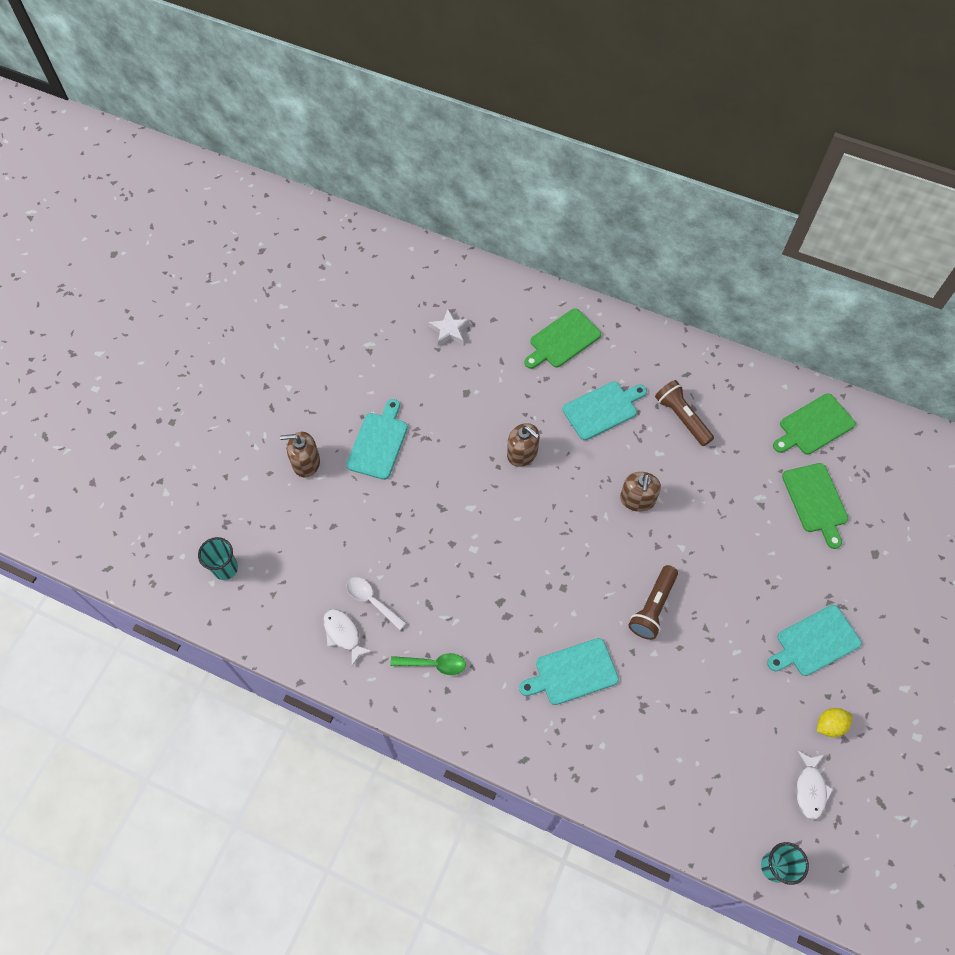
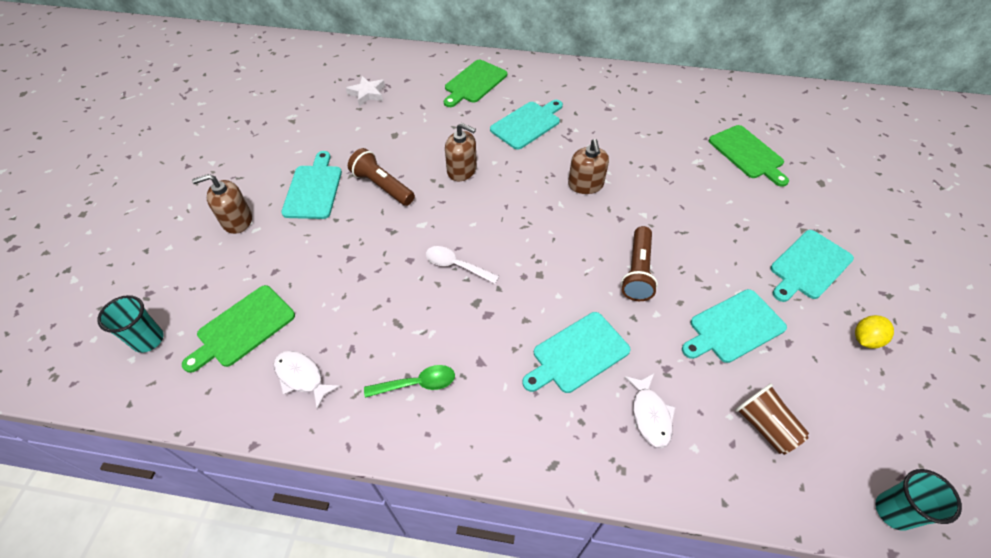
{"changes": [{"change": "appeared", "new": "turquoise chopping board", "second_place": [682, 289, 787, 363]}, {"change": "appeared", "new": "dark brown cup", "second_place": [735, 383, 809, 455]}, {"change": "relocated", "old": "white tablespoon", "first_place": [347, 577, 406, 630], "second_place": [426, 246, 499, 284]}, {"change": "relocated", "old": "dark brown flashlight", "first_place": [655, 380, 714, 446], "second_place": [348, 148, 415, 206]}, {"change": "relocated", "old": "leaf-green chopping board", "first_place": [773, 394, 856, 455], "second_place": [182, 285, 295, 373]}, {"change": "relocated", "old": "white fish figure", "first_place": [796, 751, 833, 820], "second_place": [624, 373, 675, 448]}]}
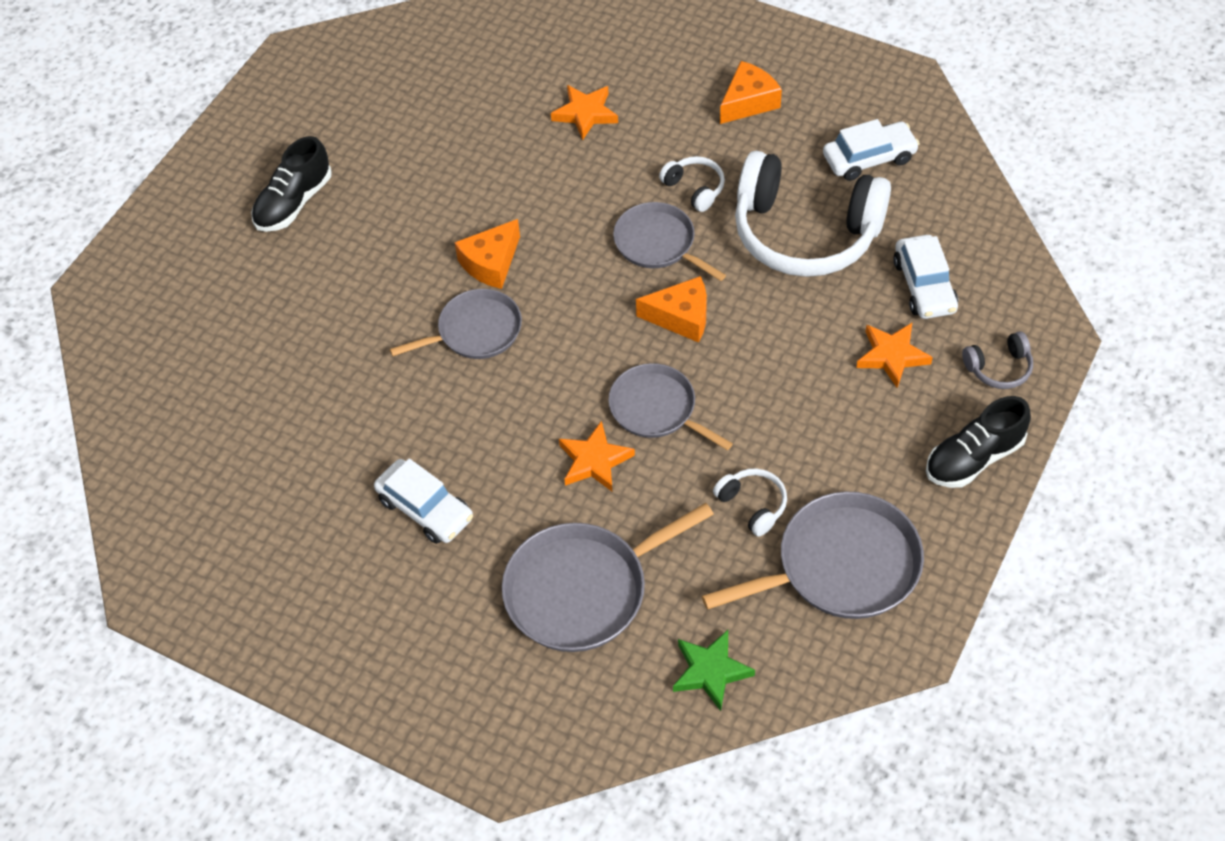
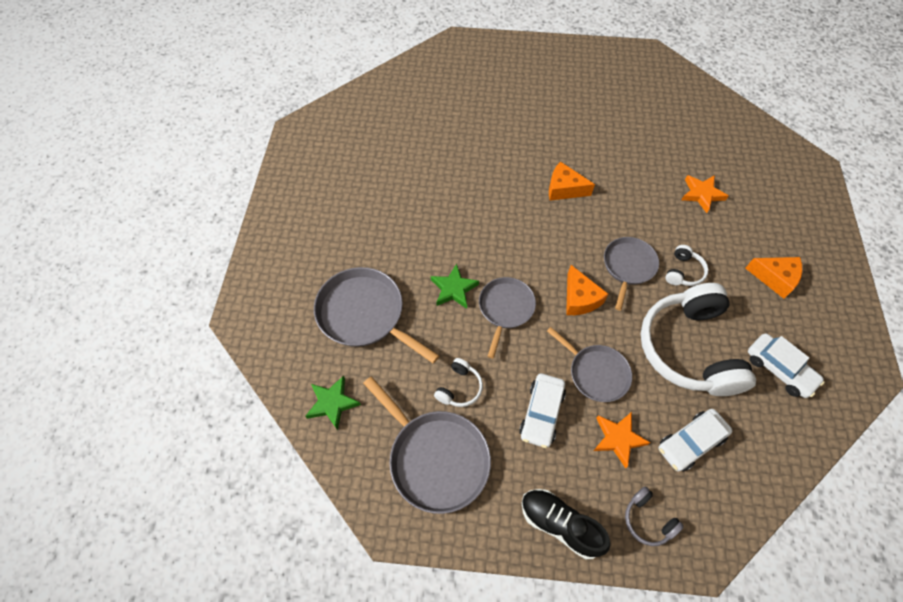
{"changes": [{"change": "missing", "old": "ebony lace-up shoe", "first_place": [251, 136, 332, 232]}, {"change": "relocated", "old": "white car", "first_place": [374, 459, 473, 544], "second_place": [519, 373, 566, 448]}, {"change": "relocated", "old": "gray skillet", "first_place": [390, 289, 522, 359], "second_place": [547, 327, 632, 402]}, {"change": "colour", "old": "orange star shape", "new": "leaf-green star shape", "first_place": [559, 421, 635, 491], "second_place": [431, 264, 479, 309]}]}
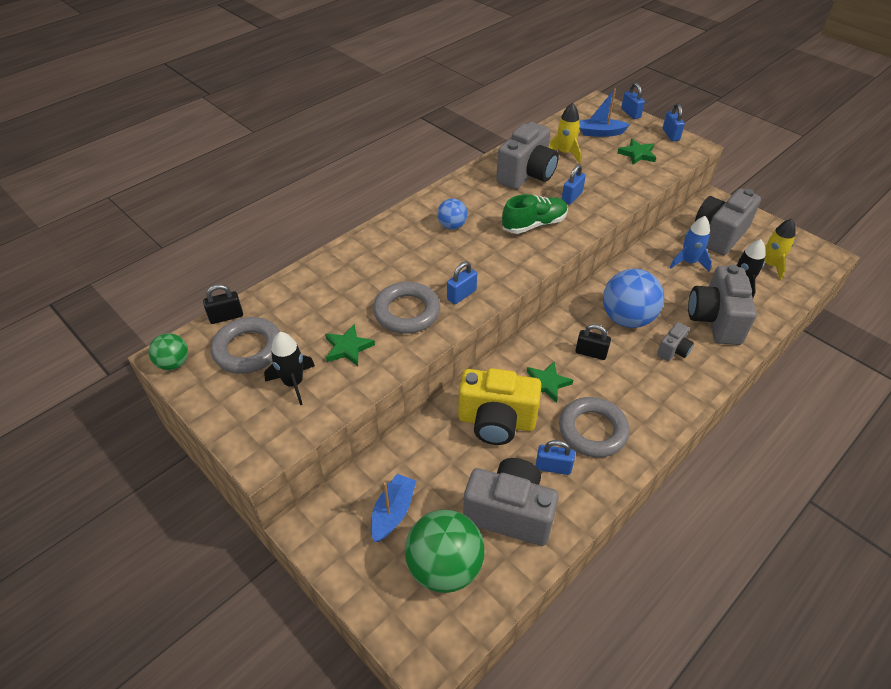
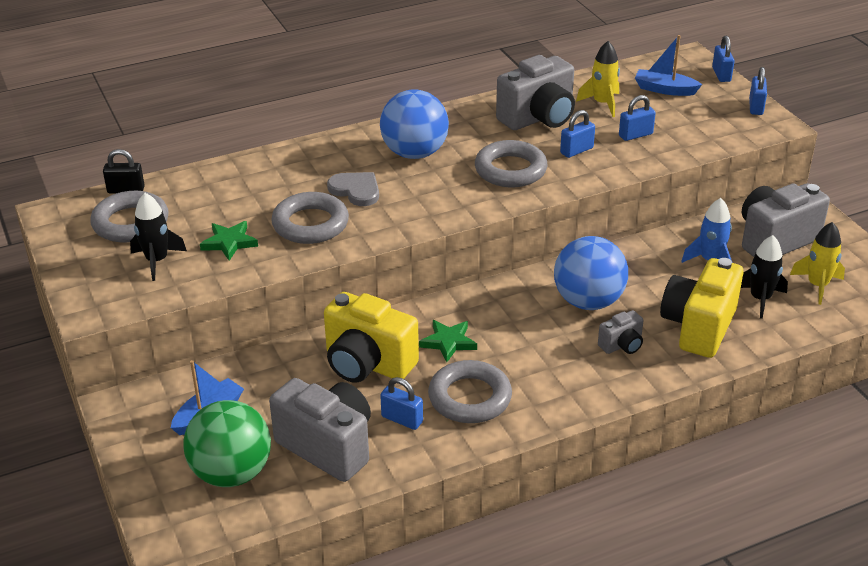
{"changes": [{"change": "missing", "old": "leaf-green sphere", "first_place": [149, 333, 188, 370]}, {"change": "missing", "old": "ebony lock", "first_place": [575, 324, 611, 360]}, {"change": "missing", "old": "leaf-green star shape", "first_place": [617, 139, 657, 164]}, {"change": "appeared", "new": "gray heart", "second_place": [327, 172, 379, 206]}, {"change": "relocated", "old": "cobalt lock", "first_place": [447, 262, 477, 304], "second_place": [619, 95, 656, 141]}, {"change": "exchanged", "old": "leaf-green lace-up shoe", "new": "gray hoop", "first_place": [502, 194, 568, 234], "second_place": [475, 140, 548, 187]}, {"change": "colour", "old": "gray photo camera", "new": "bright yellow photo camera", "first_place": [688, 265, 757, 345], "second_place": [660, 258, 743, 358]}, {"change": "size", "old": "cobalt sphere", "first_place": [437, 199, 468, 230], "second_place": [380, 89, 449, 159], "factor": 1.88}]}
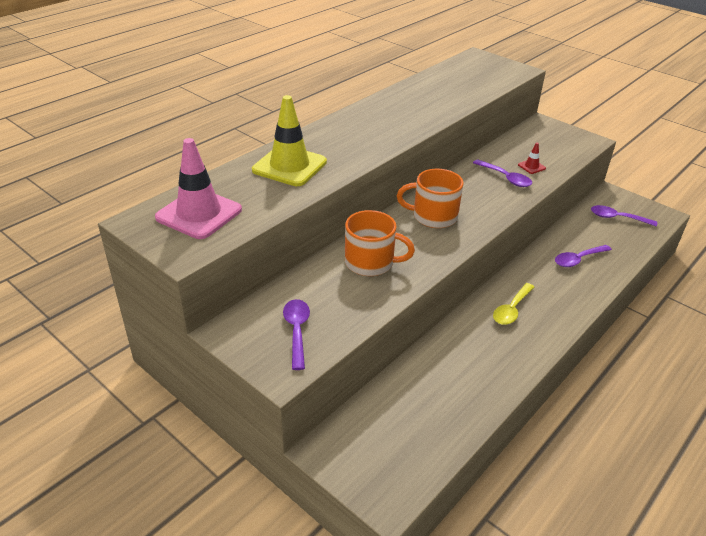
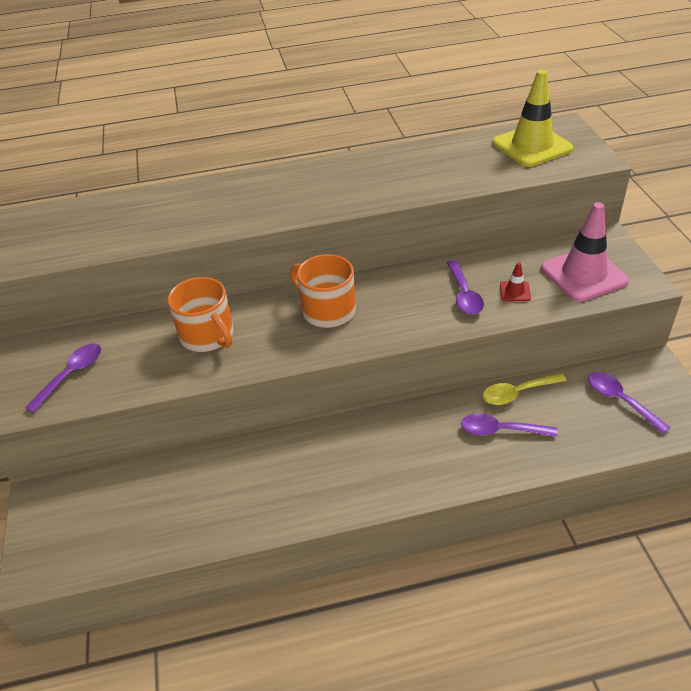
{"changes": [{"change": "relocated", "old": "rose-pink traffic cone", "first_place": [155, 138, 242, 239], "second_place": [541, 202, 629, 302]}, {"change": "relocated", "old": "bright yellow traffic cone", "first_place": [252, 95, 327, 186], "second_place": [492, 70, 573, 167]}, {"change": "relocated", "old": "bright yellow tablespoon", "first_place": [493, 283, 534, 325], "second_place": [483, 373, 567, 405]}]}
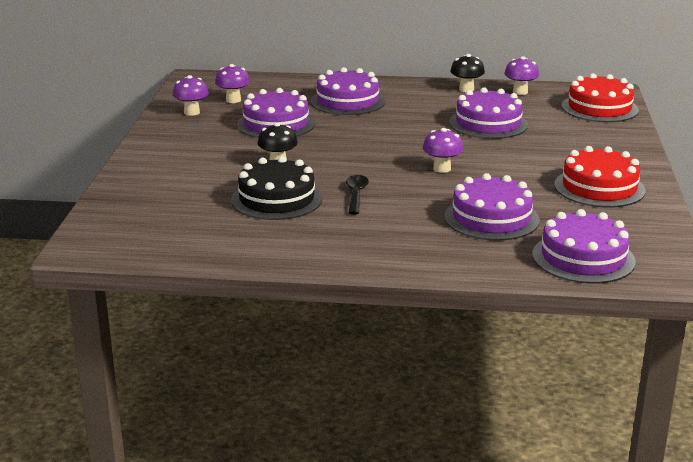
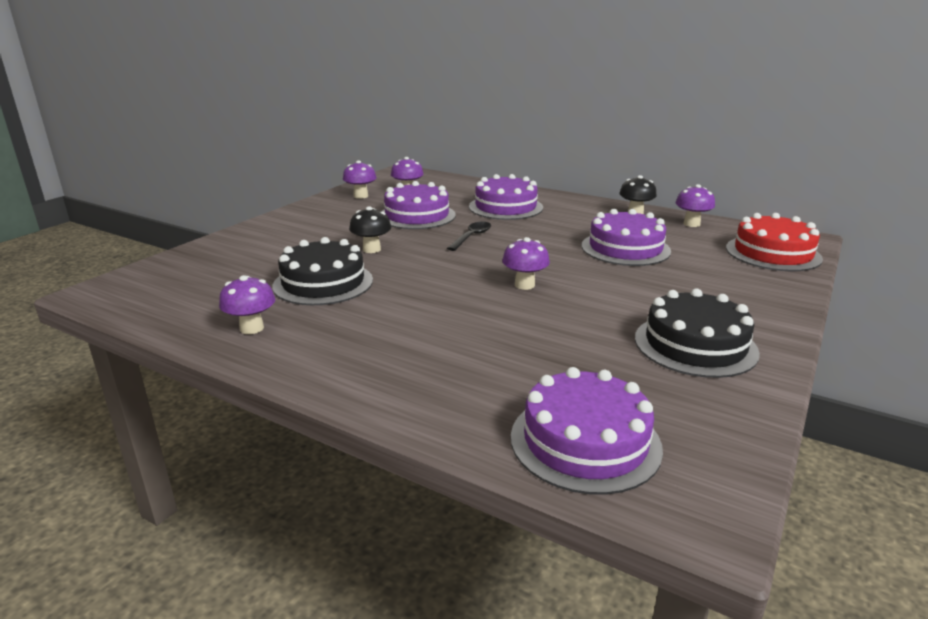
{"changes": [{"change": "missing", "old": "purple gateau", "first_place": [444, 173, 540, 241]}, {"change": "appeared", "new": "purple toadstool", "second_place": [219, 275, 275, 334]}, {"change": "relocated", "old": "ebony tablespoon", "first_place": [346, 175, 369, 215], "second_place": [447, 222, 491, 251]}, {"change": "colour", "old": "scarlet gateau", "new": "ebony gateau", "first_place": [554, 146, 646, 207], "second_place": [635, 288, 760, 378]}]}
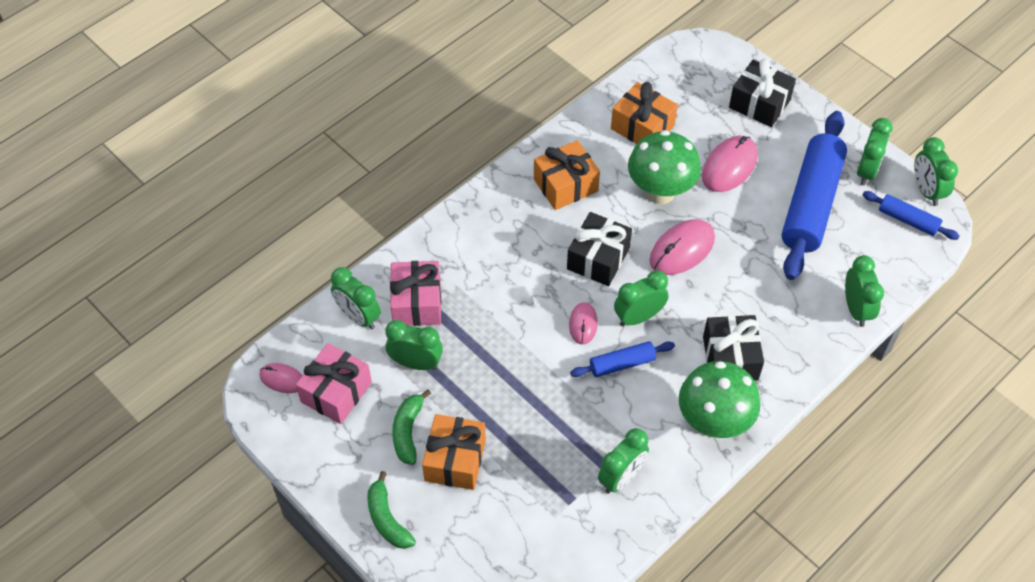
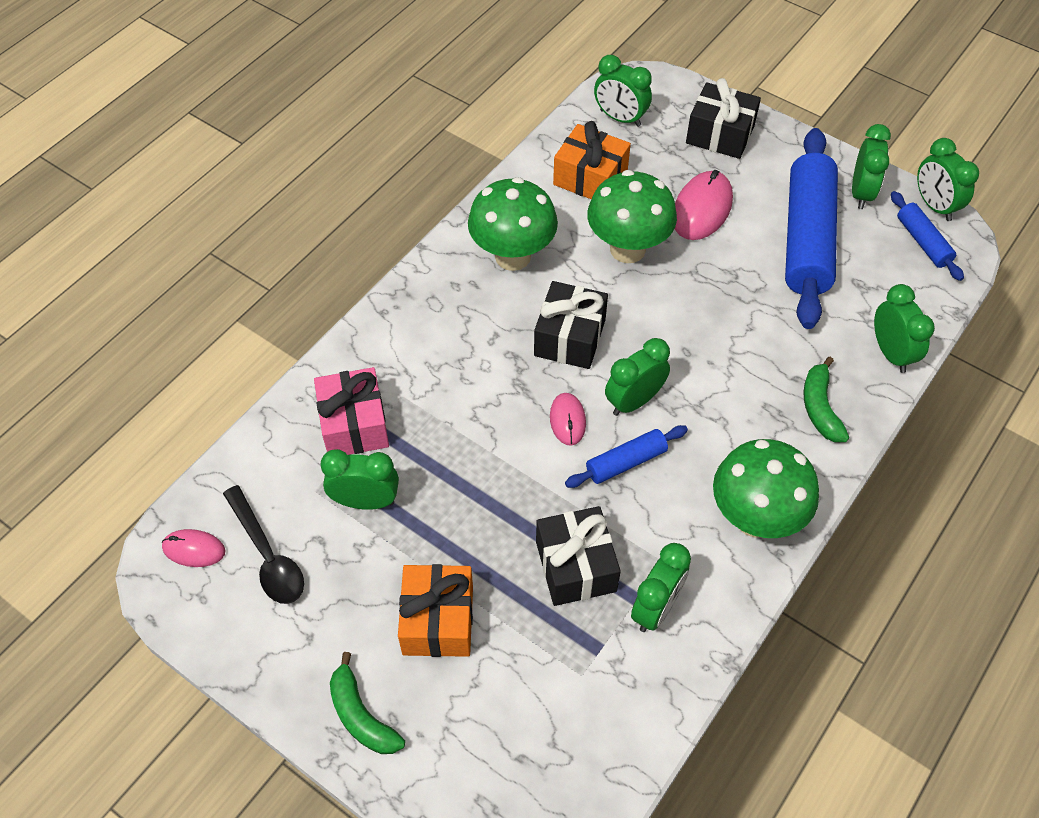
{"changes": [{"change": "missing", "old": "rose-pink computer mouse", "first_place": [650, 219, 715, 275]}, {"change": "relocated", "old": "leaf-green clock", "first_place": [331, 267, 381, 329], "second_place": [594, 55, 652, 127]}, {"change": "relocated", "old": "leaf-green banana", "first_place": [392, 389, 431, 465], "second_place": [804, 357, 849, 442]}, {"change": "relocated", "old": "ebony present", "first_place": [703, 315, 764, 381], "second_place": [536, 506, 621, 606]}, {"change": "exchanged", "old": "rose-pink present", "new": "ebony tablespoon", "first_place": [296, 343, 372, 424], "second_place": [223, 485, 304, 604]}, {"change": "exchanged", "old": "orange present", "new": "leaf-green toadstool", "first_place": [534, 140, 600, 210], "second_place": [468, 177, 558, 271]}, {"change": "spun", "old": "cobalt dough roller", "first_place": [862, 191, 959, 240], "second_place": [891, 191, 964, 281], "degrees": 45}]}
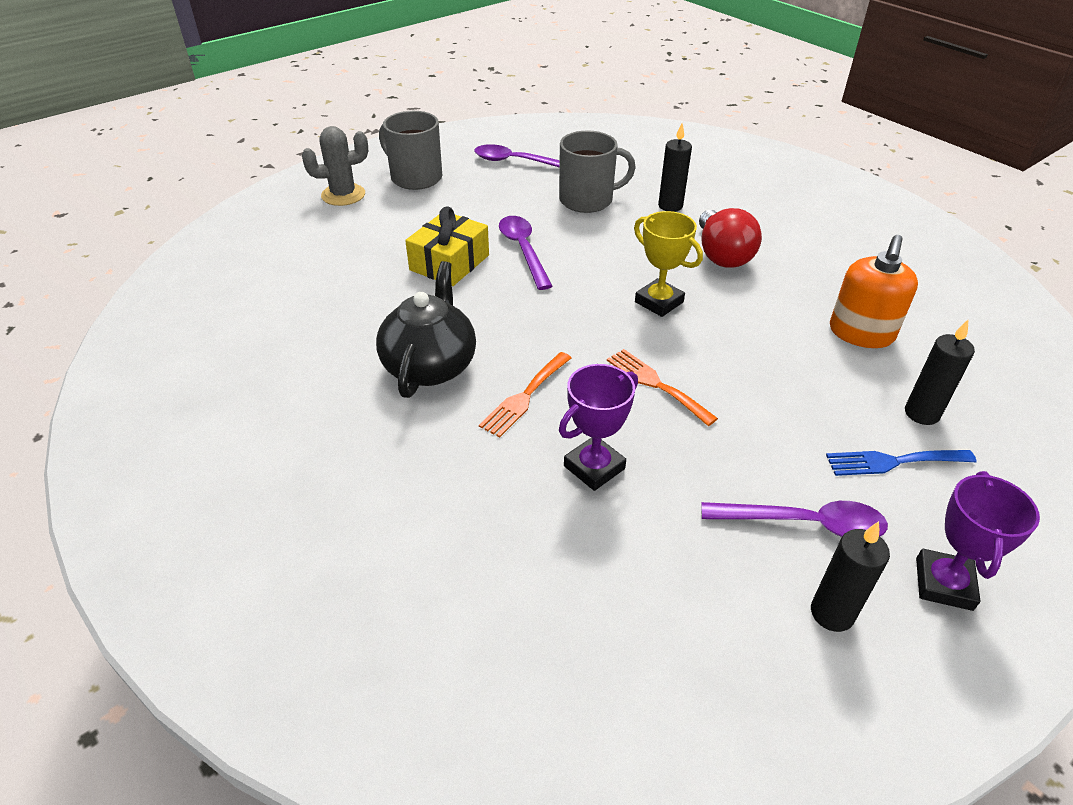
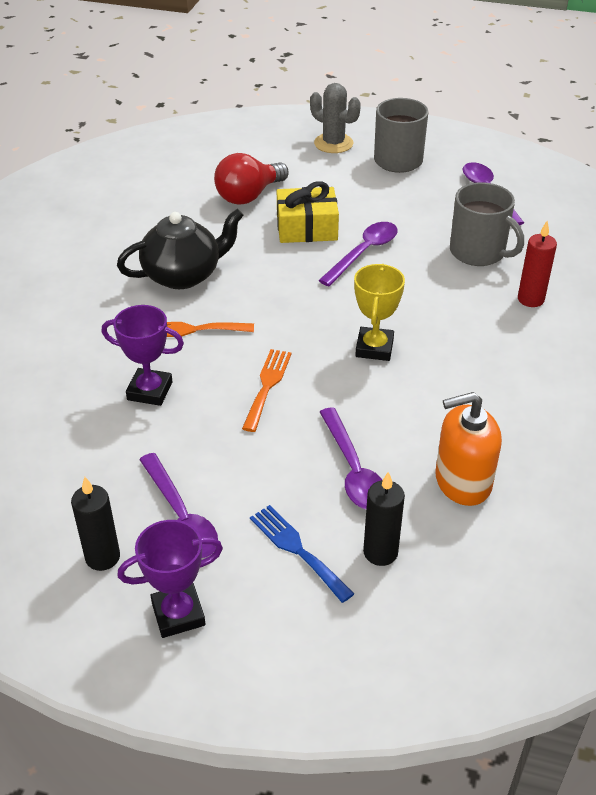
{"changes": [{"change": "appeared", "new": "purple tablespoon", "second_place": [320, 408, 382, 509]}, {"change": "relocated", "old": "scarlet light bulb", "first_place": [699, 208, 762, 268], "second_place": [214, 153, 289, 205]}, {"change": "colour", "old": "ebony candle", "new": "scarlet candle", "first_place": [658, 123, 692, 212], "second_place": [518, 221, 557, 307]}]}
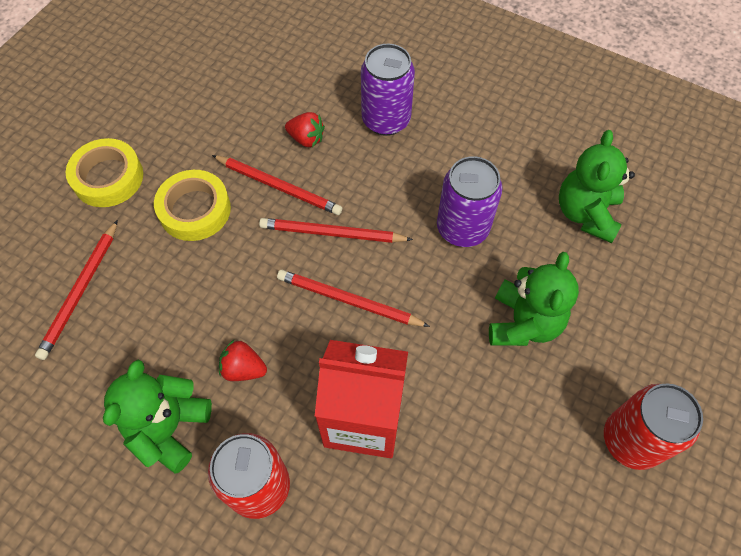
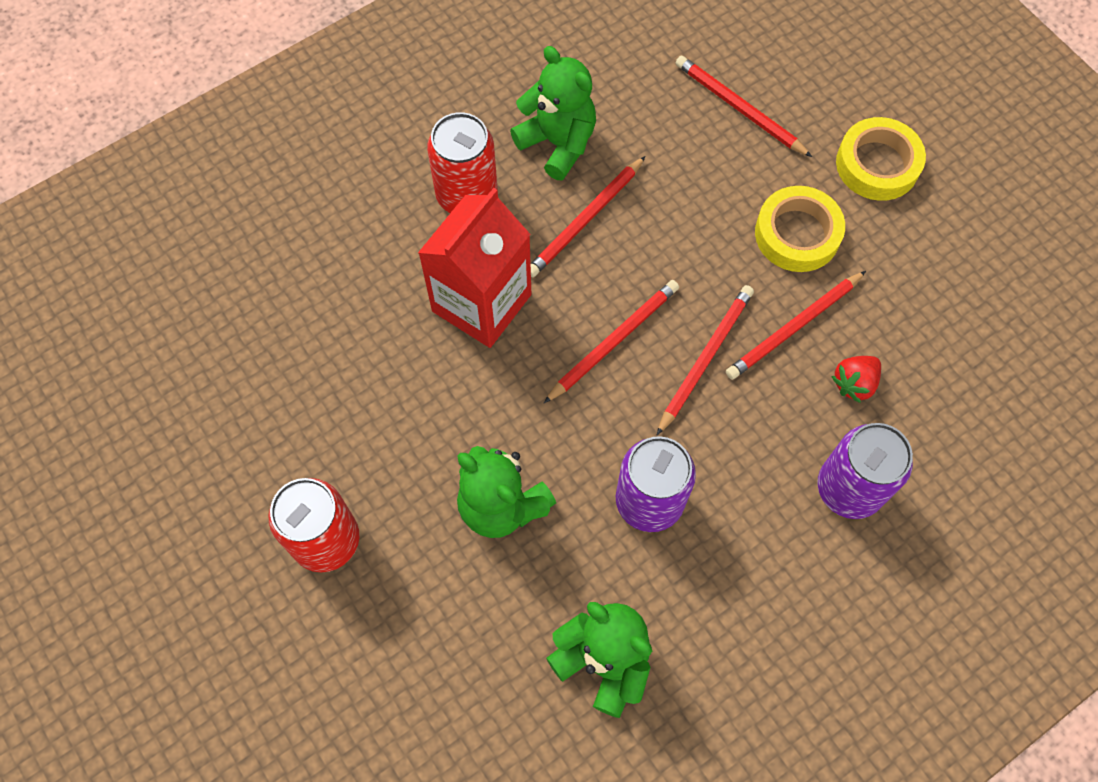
{"changes": [{"change": "exchanged", "old": "scarlet strawberry", "new": "scarlet lead pencil", "first_place": [219, 340, 267, 381], "second_place": [531, 156, 646, 277]}]}
